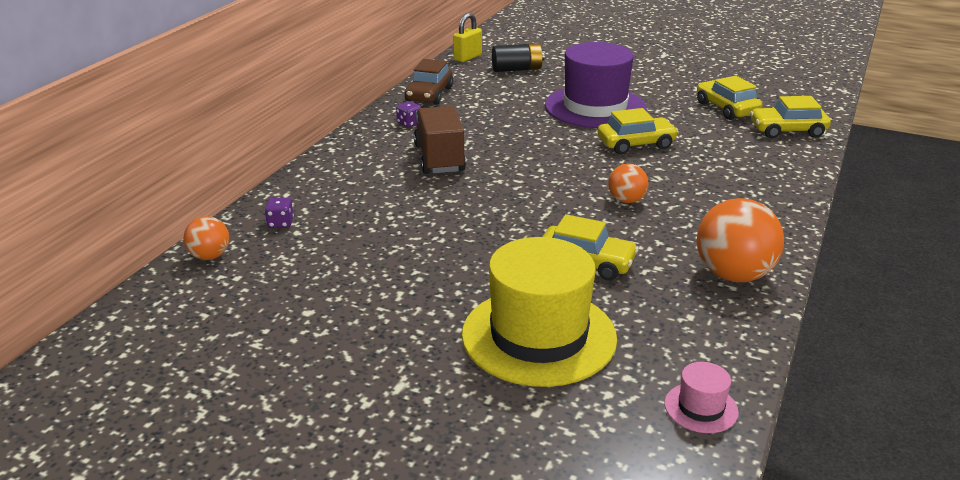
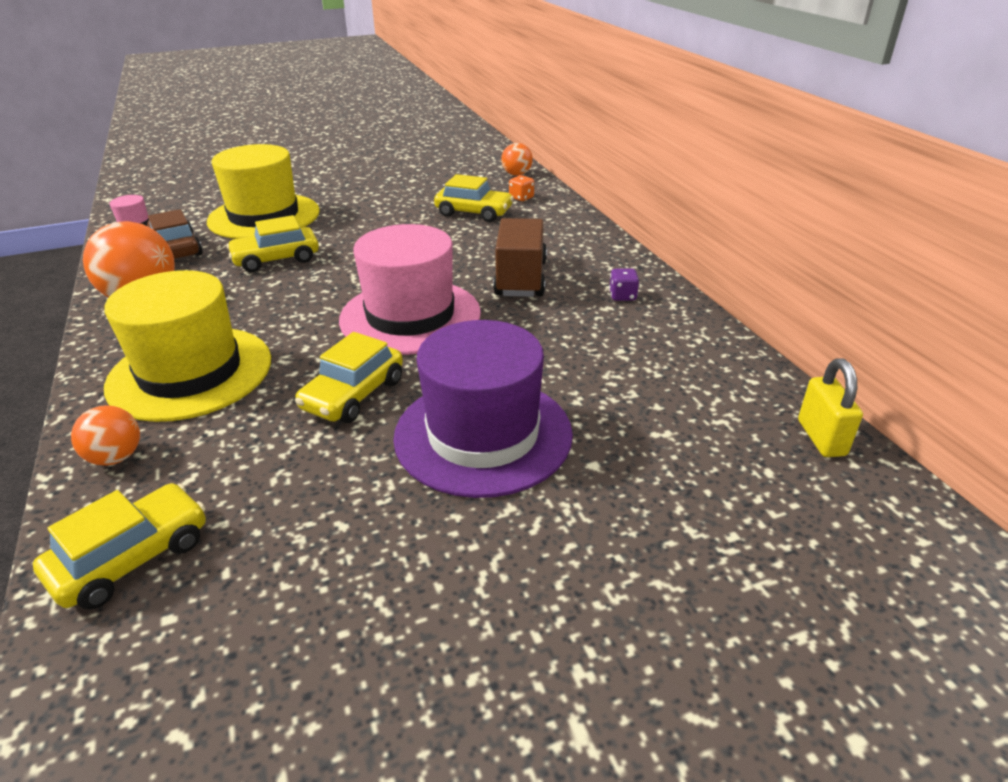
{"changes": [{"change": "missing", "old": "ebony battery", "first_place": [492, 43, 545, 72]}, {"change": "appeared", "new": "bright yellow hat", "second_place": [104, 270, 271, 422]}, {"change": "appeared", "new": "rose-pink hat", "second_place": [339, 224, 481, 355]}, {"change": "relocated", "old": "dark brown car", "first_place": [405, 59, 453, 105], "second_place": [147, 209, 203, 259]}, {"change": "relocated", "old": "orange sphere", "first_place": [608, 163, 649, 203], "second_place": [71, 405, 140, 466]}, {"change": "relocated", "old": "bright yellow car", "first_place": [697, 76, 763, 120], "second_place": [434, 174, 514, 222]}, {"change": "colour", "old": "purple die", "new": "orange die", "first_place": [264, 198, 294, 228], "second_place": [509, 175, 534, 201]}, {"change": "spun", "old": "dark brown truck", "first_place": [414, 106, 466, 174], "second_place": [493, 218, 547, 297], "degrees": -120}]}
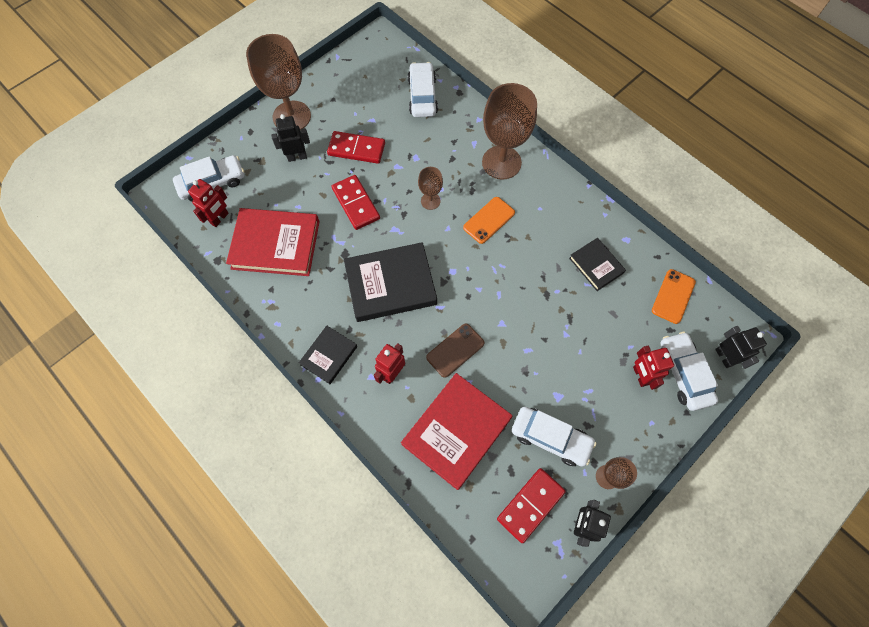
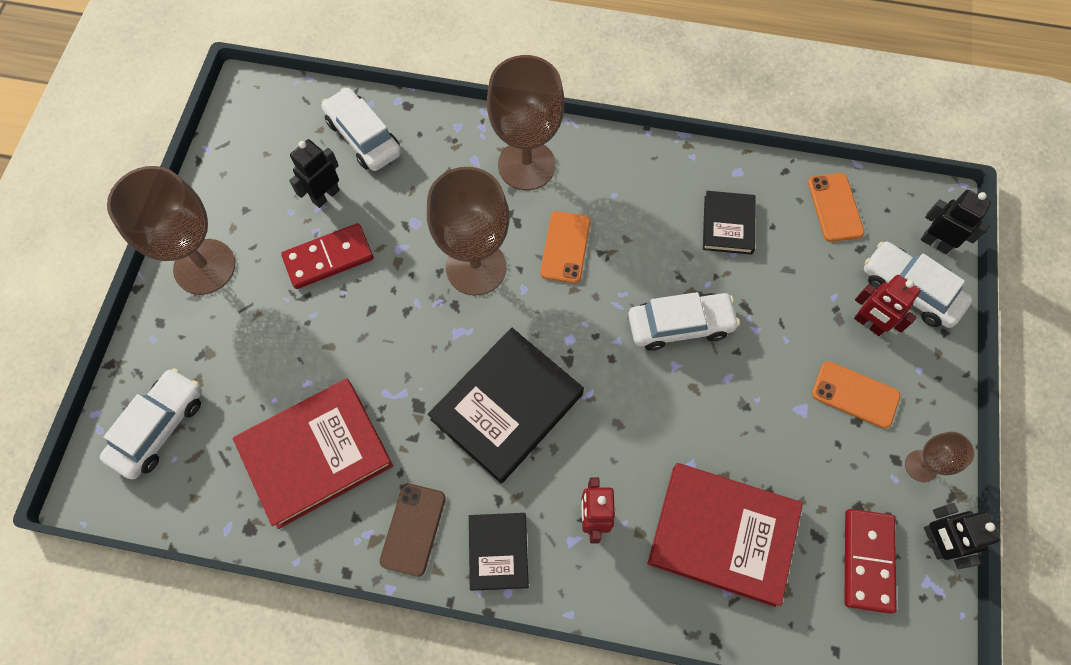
{"changes": [{"change": "missing", "old": "scarlet robot figure", "first_place": [188, 179, 229, 227]}, {"change": "missing", "old": "scarlet domino tile", "first_place": [332, 175, 380, 230]}, {"change": "appeared", "new": "orange phone", "second_place": [812, 361, 900, 429]}, {"change": "relocated", "old": "ebony robot figure", "first_place": [271, 114, 310, 162], "second_place": [289, 139, 340, 208]}, {"change": "relocated", "old": "dark brown phone", "first_place": [426, 324, 484, 378], "second_place": [380, 483, 446, 577]}, {"change": "relocated", "old": "white car", "first_place": [512, 407, 596, 467], "second_place": [628, 292, 740, 351]}, {"change": "spun", "old": "scarlet book", "first_place": [401, 373, 512, 490], "second_place": [647, 463, 803, 607], "degrees": -75}, {"change": "spun", "old": "ebony book", "first_place": [569, 238, 626, 291], "second_place": [703, 191, 756, 255], "degrees": 75}, {"change": "size", "old": "dark brown chalice", "first_place": [418, 167, 443, 210], "second_place": [427, 167, 510, 295], "factor": 2.06}]}
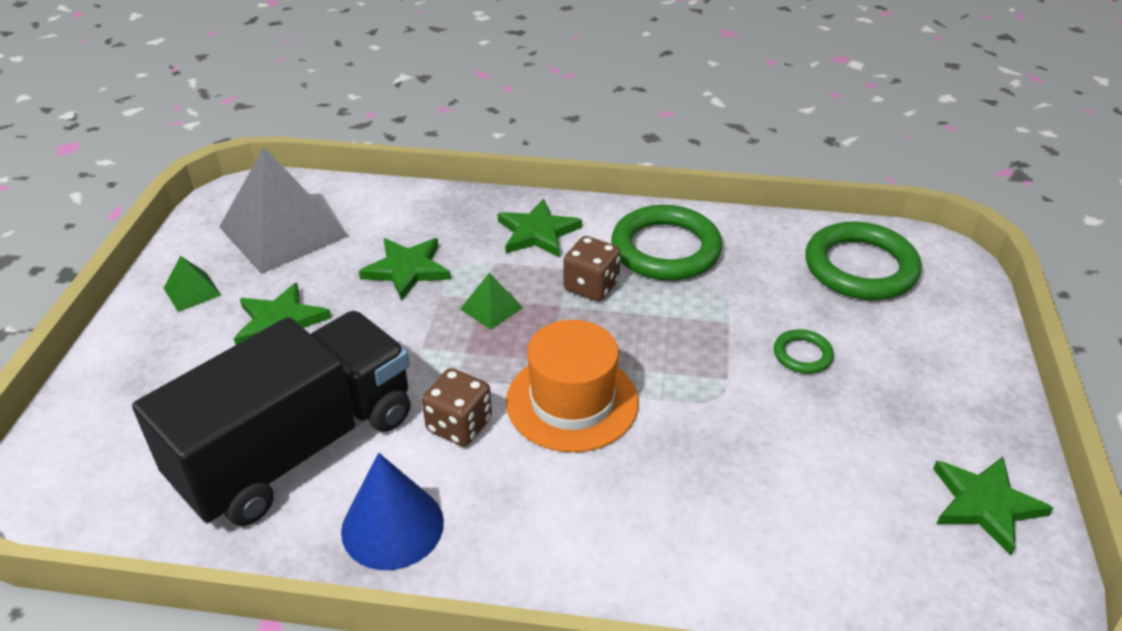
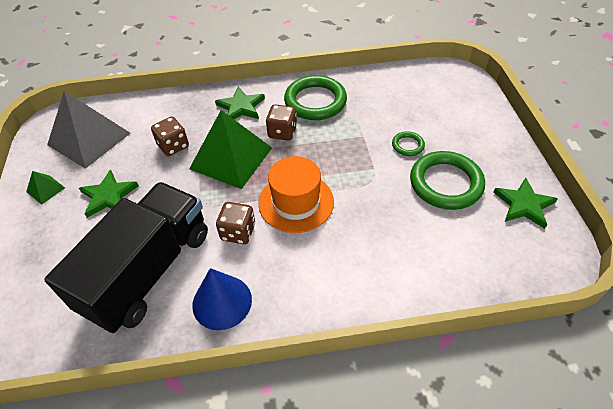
{"changes": [{"change": "relocated", "old": "leaf-green hoop", "first_place": [805, 222, 922, 300], "second_place": [410, 151, 485, 210]}, {"change": "exchanged", "old": "leaf-green star shape", "new": "dark brown die", "first_place": [359, 238, 451, 301], "second_place": [151, 117, 189, 156]}, {"change": "size", "old": "leaf-green pyramid", "first_place": [460, 273, 523, 330], "second_place": [189, 110, 272, 189], "factor": 2.32}]}
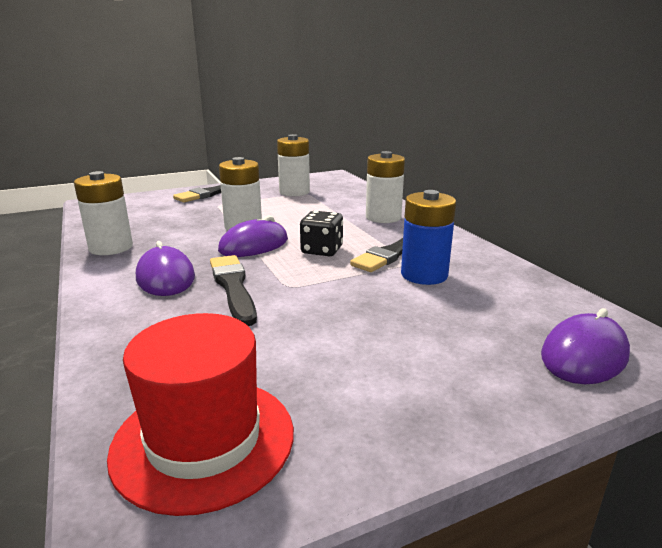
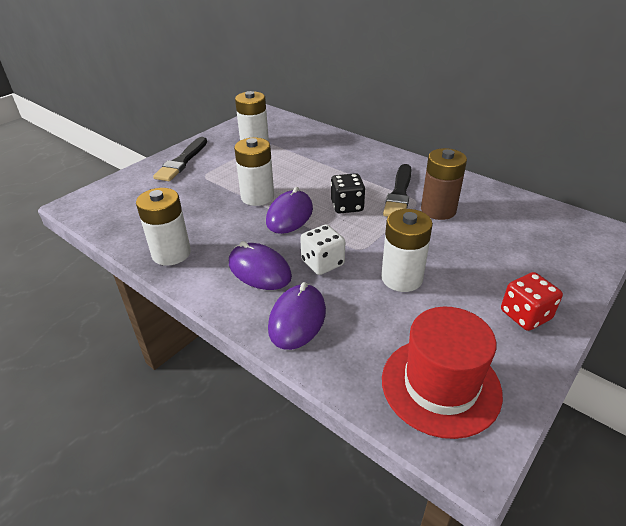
{"changes": [{"change": "appeared", "new": "scarlet die", "second_place": [501, 272, 563, 331]}, {"change": "relocated", "old": "white battery", "first_place": [366, 151, 405, 223], "second_place": [381, 209, 433, 292]}, {"change": "relocated", "old": "purple computer mouse", "first_place": [541, 308, 630, 384], "second_place": [268, 282, 326, 350]}, {"change": "exchanged", "old": "ebony paint brush", "new": "white die", "first_place": [210, 255, 257, 326], "second_place": [300, 224, 345, 275]}, {"change": "colour", "old": "cobalt battery", "new": "dark brown battery", "first_place": [401, 190, 456, 285], "second_place": [421, 148, 467, 220]}]}
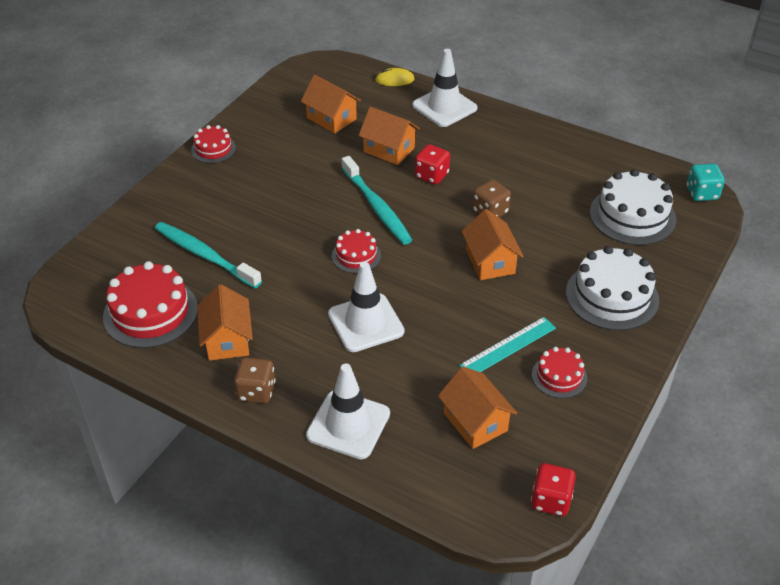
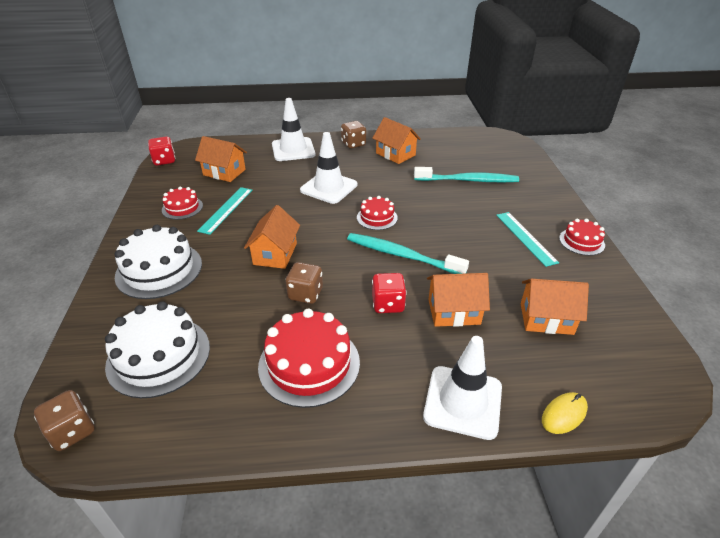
{"changes": [{"change": "appeared", "new": "turquoise ruler", "second_place": [496, 212, 559, 267]}, {"change": "relocated", "old": "scarlet gateau", "first_place": [103, 261, 198, 348], "second_place": [258, 309, 360, 408]}, {"change": "colour", "old": "turquoise die", "new": "dark brown die", "first_place": [686, 163, 725, 201], "second_place": [34, 390, 95, 451]}, {"change": "spun", "old": "orange house", "first_place": [462, 209, 524, 280], "second_place": [244, 205, 300, 269], "degrees": 60}]}
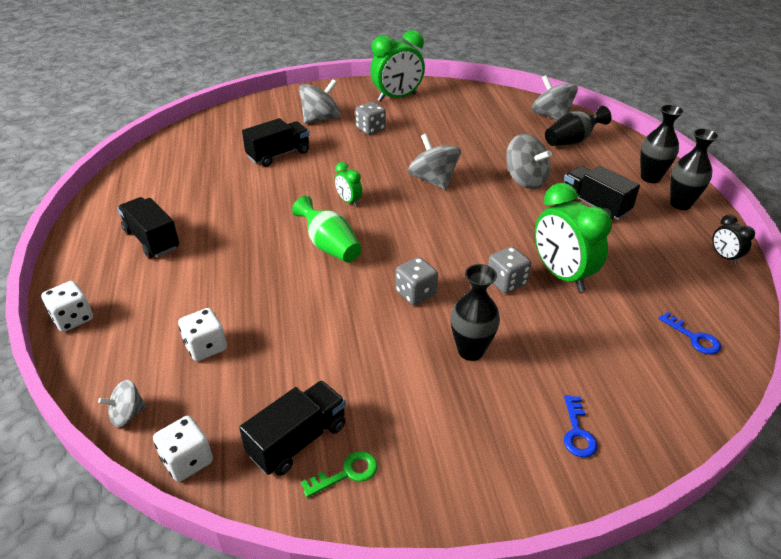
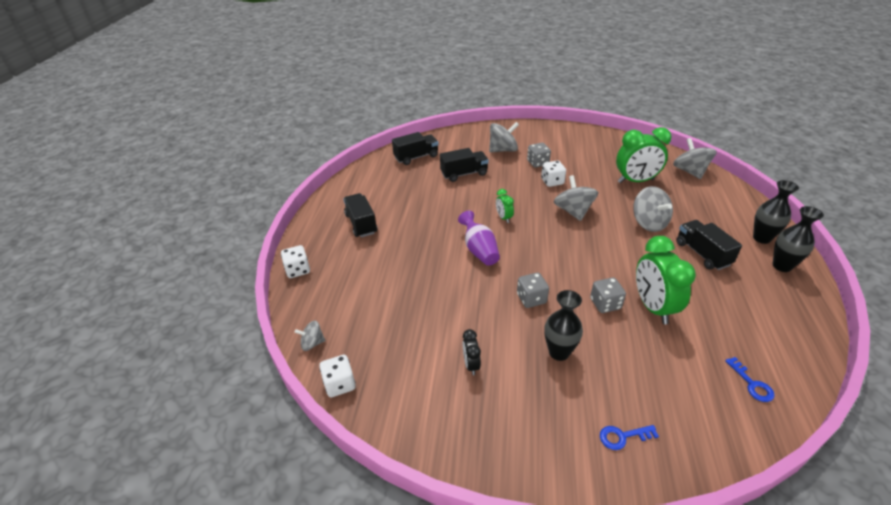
{"changes": [{"change": "missing", "old": "leaf-green latchkey", "first_place": [301, 451, 378, 498]}, {"change": "missing", "old": "ebony tall vase", "first_place": [545, 106, 611, 146]}, {"change": "relocated", "old": "white die", "first_place": [178, 308, 227, 361], "second_place": [541, 161, 566, 187]}, {"change": "relocated", "old": "ebony truck", "first_place": [239, 380, 346, 476], "second_place": [392, 132, 439, 165]}, {"change": "relocated", "old": "leaf-green clock", "first_place": [370, 30, 425, 102], "second_place": [616, 127, 672, 183]}, {"change": "relocated", "old": "ebony clock", "first_place": [712, 215, 755, 265], "second_place": [463, 329, 481, 375]}, {"change": "colour", "old": "leaf-green tall vase", "new": "purple tall vase", "first_place": [292, 196, 362, 262], "second_place": [458, 211, 500, 266]}, {"change": "spun", "old": "cobalt latchkey", "first_place": [564, 395, 598, 458], "second_place": [600, 425, 659, 450], "degrees": 60}]}
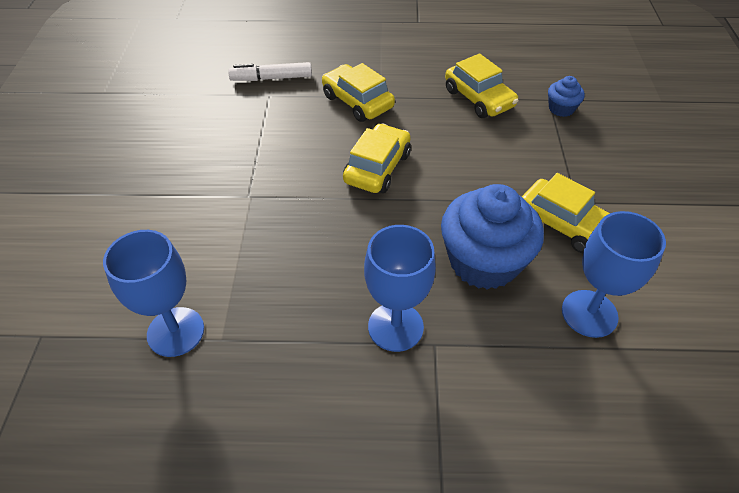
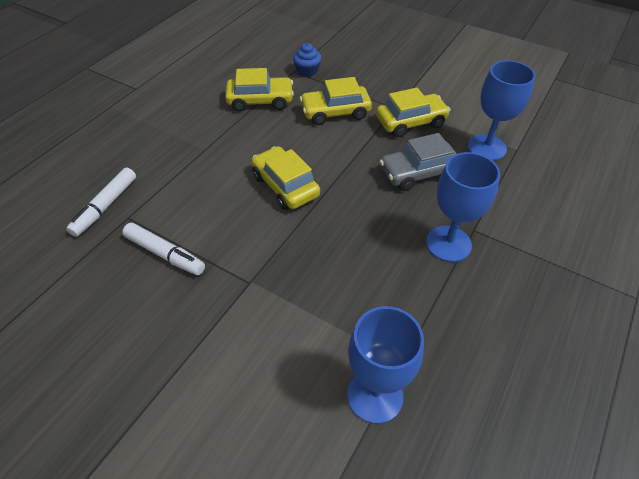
{"changes": [{"change": "appeared", "new": "white marker pen", "second_place": [122, 223, 205, 275]}, {"change": "relocated", "old": "bright yellow car", "first_place": [322, 63, 395, 122], "second_place": [300, 77, 372, 125]}, {"change": "exchanged", "old": "cobalt cupcake", "new": "gray car", "first_place": [441, 184, 544, 290], "second_place": [379, 133, 457, 191]}]}
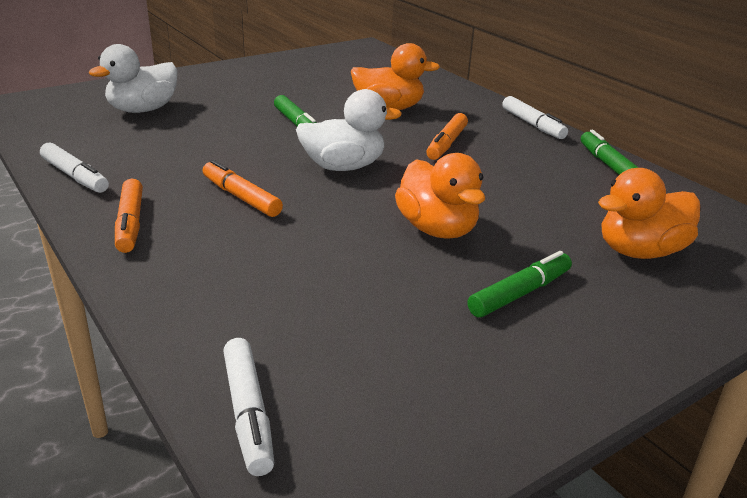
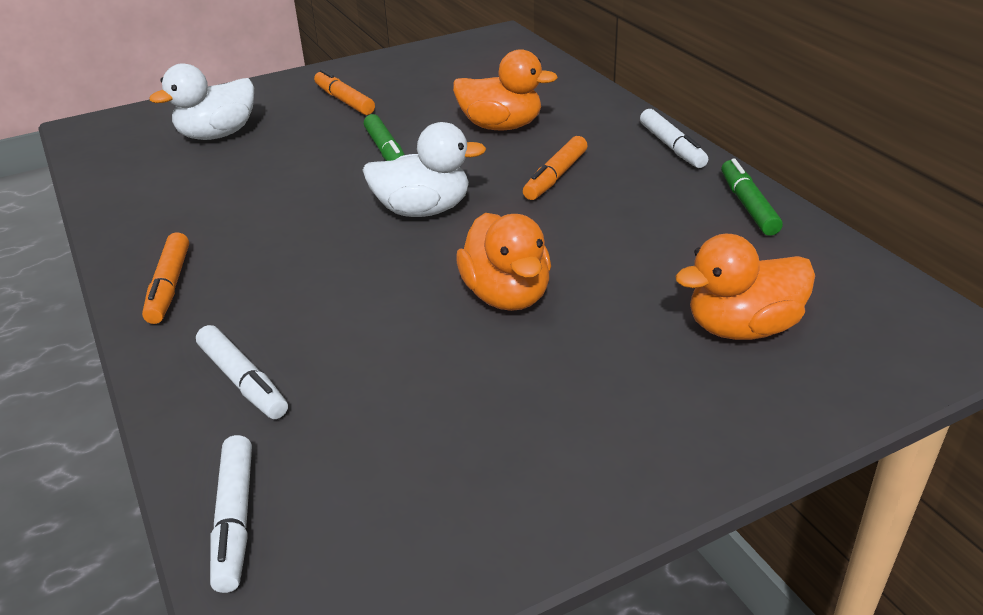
{"changes": [{"change": "missing", "old": "leaf-green marker pen", "first_place": [467, 251, 572, 317]}, {"change": "relocated", "old": "white marker pen", "first_place": [40, 143, 109, 193], "second_place": [196, 325, 288, 419]}, {"change": "relocated", "old": "orange marker pen", "first_place": [203, 160, 283, 217], "second_place": [314, 69, 375, 115]}]}
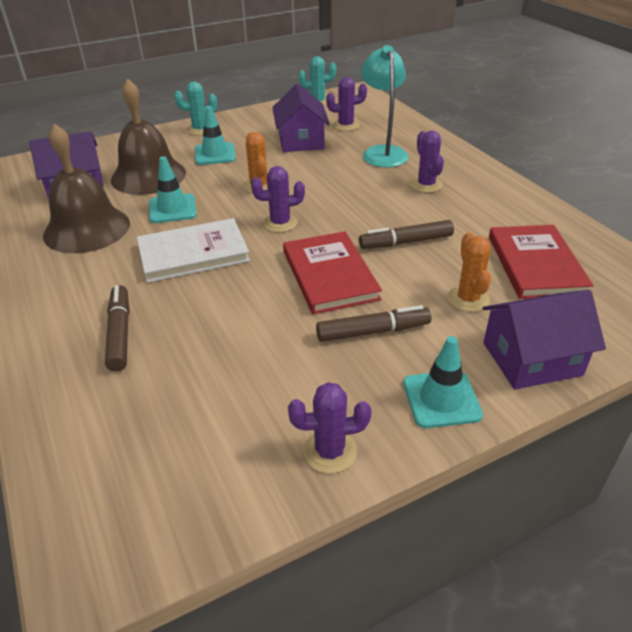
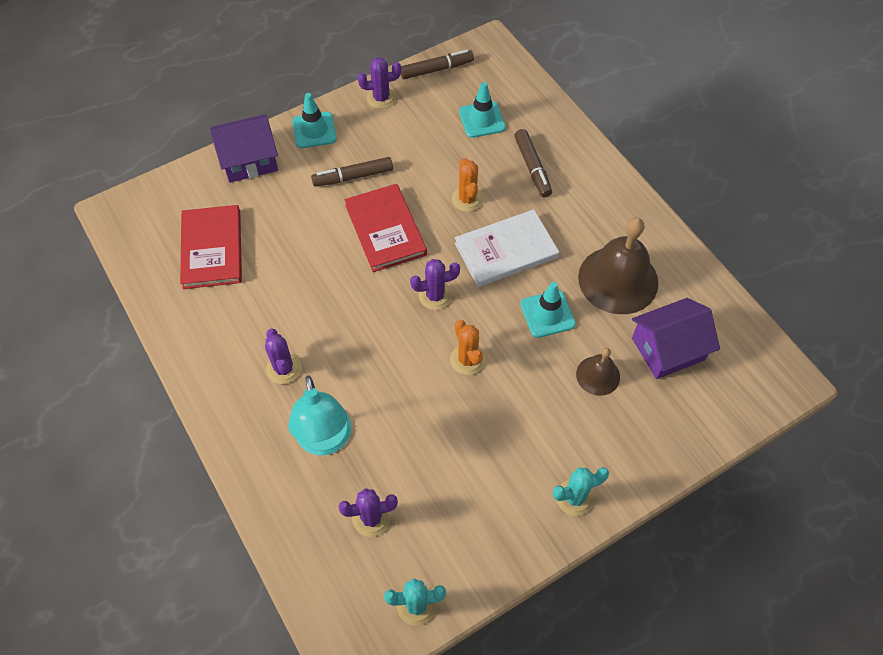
{"changes": [{"change": "missing", "old": "purple house", "first_place": [272, 83, 330, 152]}, {"change": "relocated", "old": "turquoise traffic cone", "first_place": [195, 106, 236, 165], "second_place": [459, 82, 506, 138]}, {"change": "relocated", "old": "dark brown marker pen", "first_place": [359, 220, 454, 249], "second_place": [401, 50, 474, 79]}, {"change": "relocated", "old": "orange saguaro cactus", "first_place": [447, 232, 491, 312], "second_place": [452, 158, 484, 212]}, {"change": "size", "old": "dark brown hand bell", "first_place": [111, 78, 186, 195], "second_place": [576, 348, 620, 396], "factor": 0.52}]}
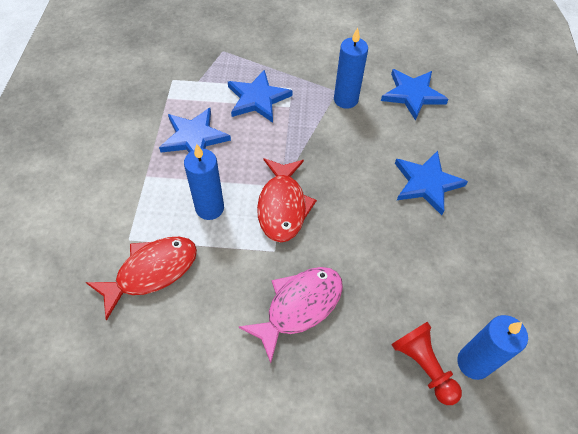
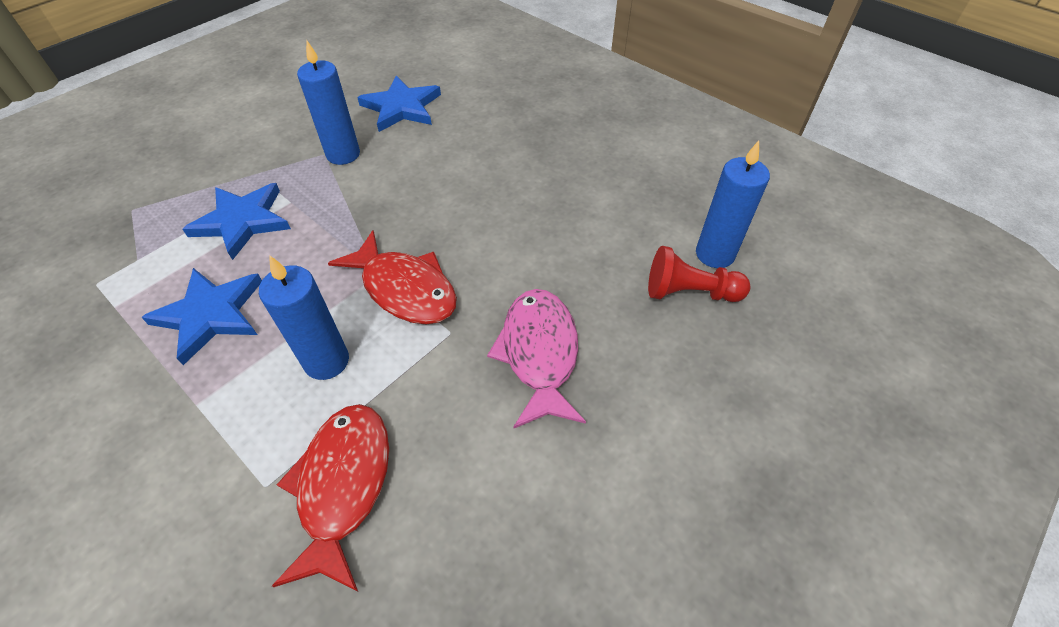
{"changes": [{"change": "missing", "old": "cobalt star shape", "first_place": [395, 151, 468, 215]}]}
